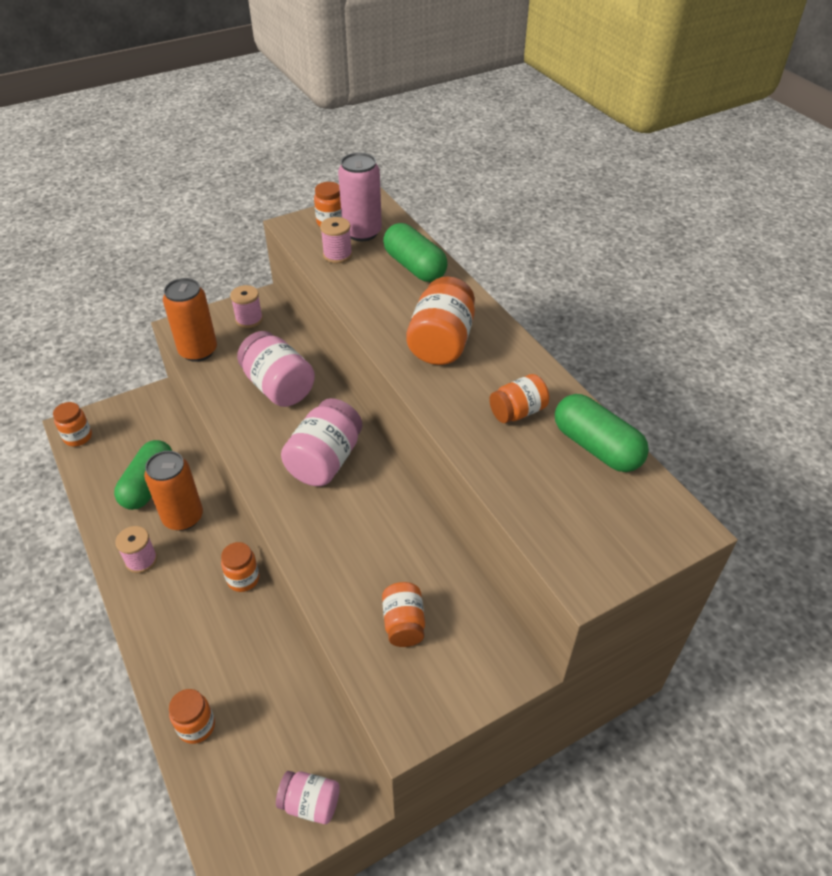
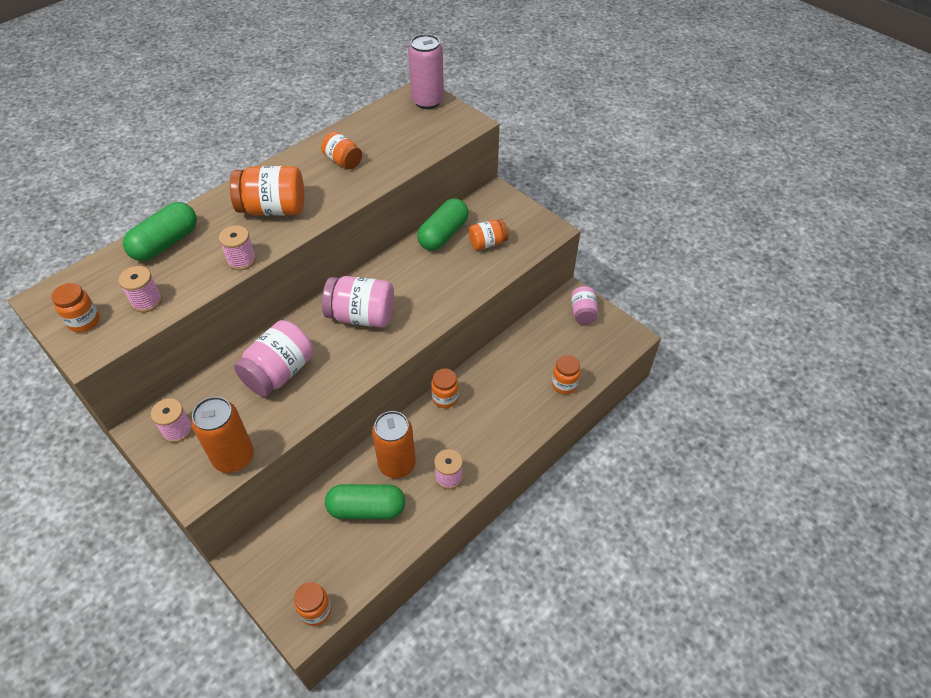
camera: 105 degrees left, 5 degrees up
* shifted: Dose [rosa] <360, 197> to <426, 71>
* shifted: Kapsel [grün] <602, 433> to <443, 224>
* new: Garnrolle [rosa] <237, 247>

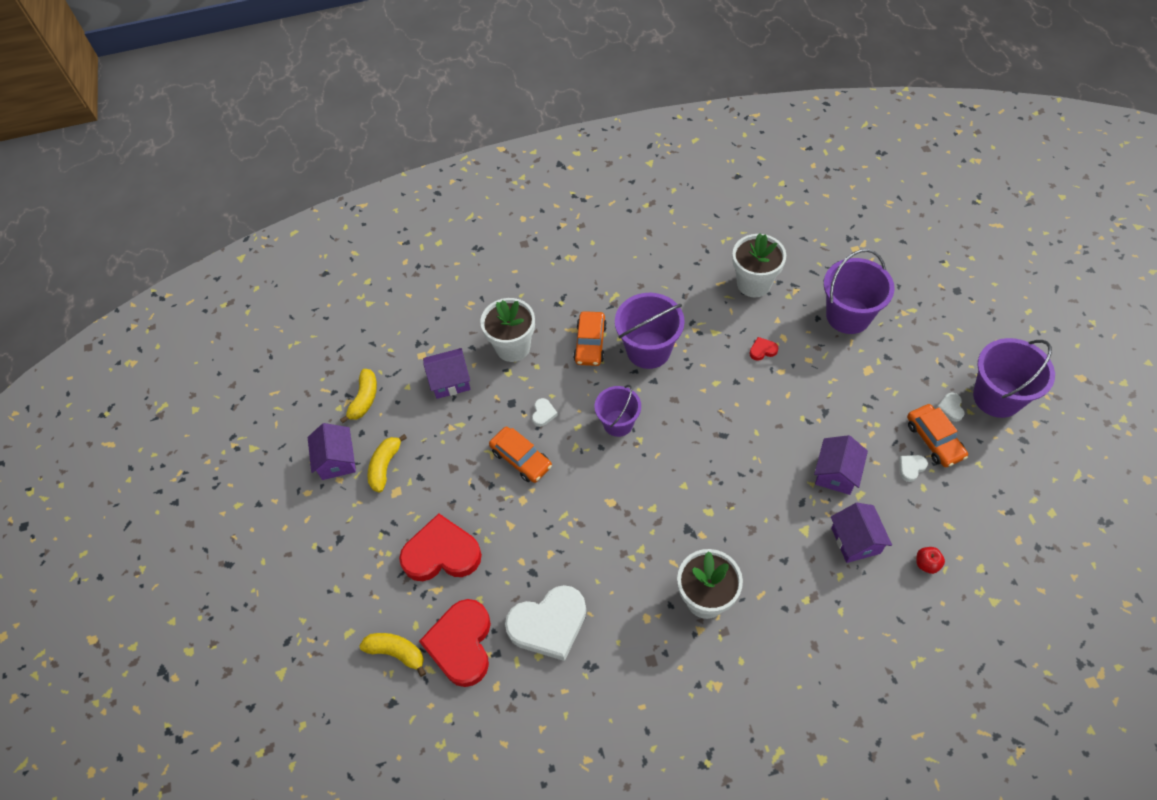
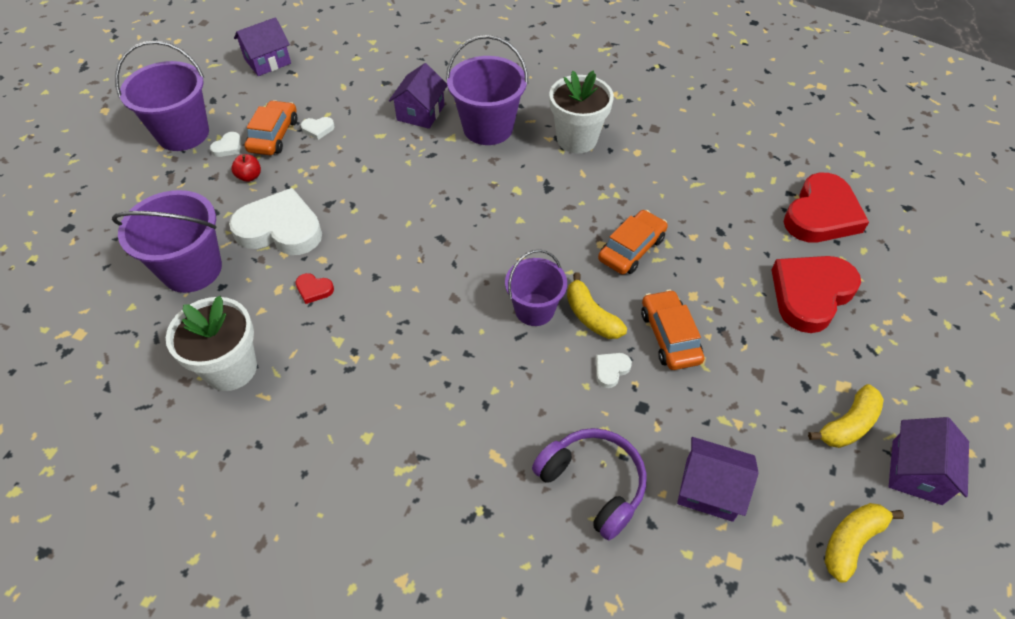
camera: 150 degrees left, 5 degrees down
* shifted: Banane [gelb] <392, 655> to <597, 305>
* rotated: Herz [rot] <440, 547> = <816, 294> 105 degrees clockwise
* swapped: Blumentopf [weiß] <507, 330> to Kopfhörer [lila] <589, 484>
* shifted: Herz [weiß] <545, 623> to <275, 221>
* shifted: Auto [orange] <590, 338> to <633, 242>
* shifted: Eimer [lila] <650, 331> to <487, 90>
* shifted: Haus [lila] <841, 465> to <262, 46>
* shifted: Apfel [rot] <930, 560> to <246, 168>

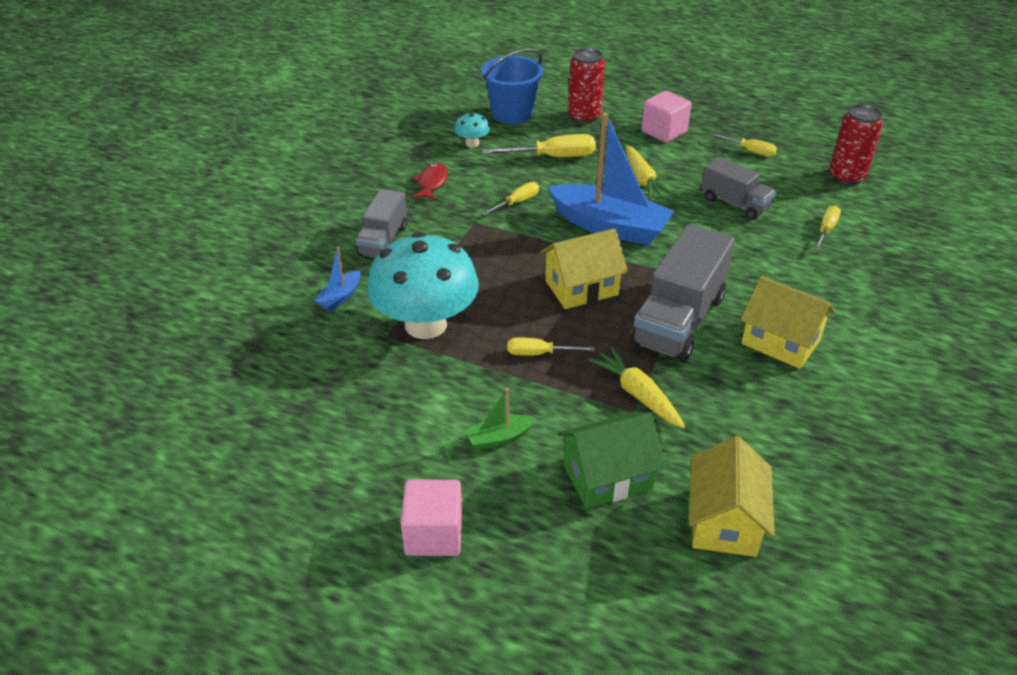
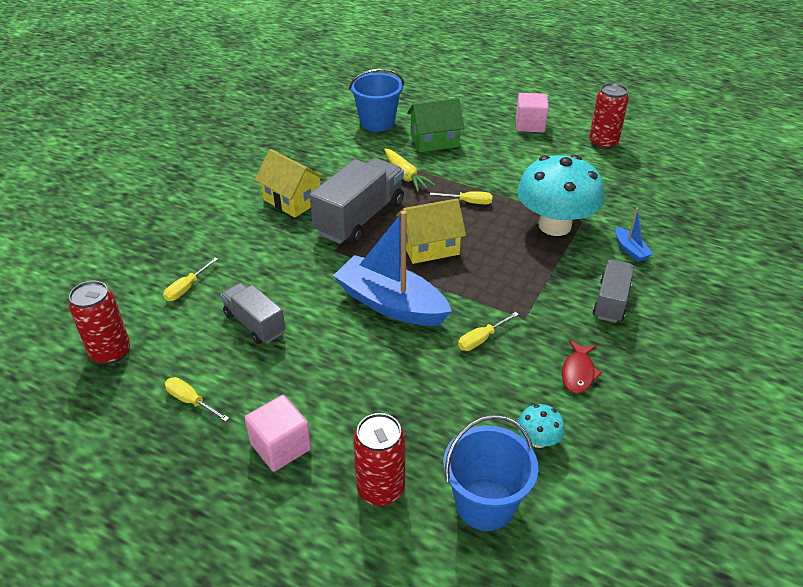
camera: 175 degrees left, 0 degrees up
* rotated: Boot [blau] <337, 279> = <634, 235> 120 degrees clockwise
* gone: Boot [grün] <501, 419>
* gone: Schraubenzieher [gelb] <539, 145>
* gone: Karotte [gelb] <649, 172>
* swapped: Haus [gelb] <732, 496> to Eimer [blau] <376, 100>
* new: Dose [rot] <609, 116>

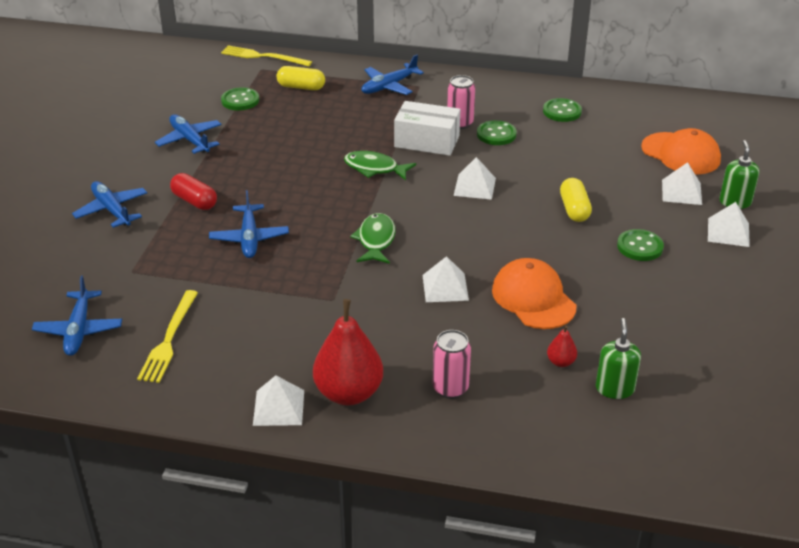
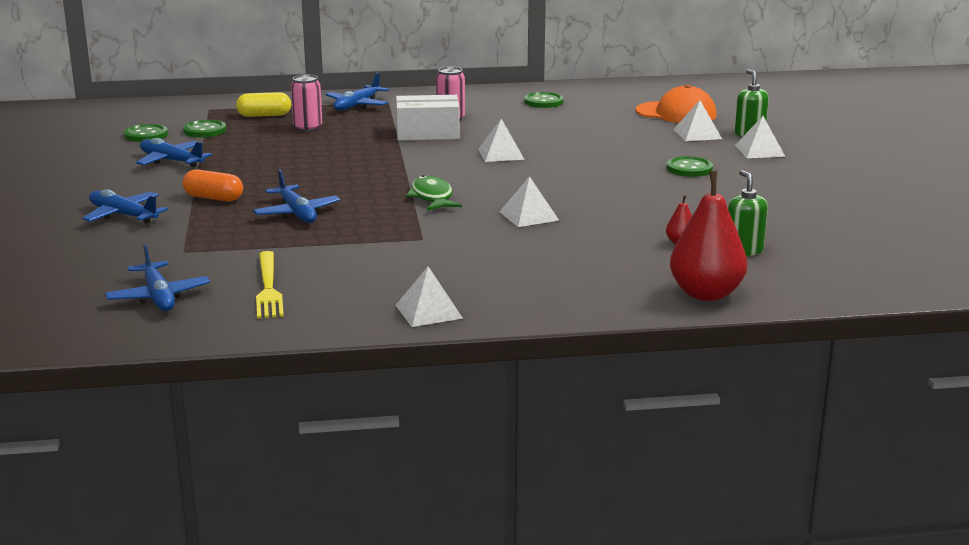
camera: 20 degrees left, 15 degrees down
* repainted: Kapsel [rot] <193, 191> to Kapsel [orange] <212, 185>
* gone: Gabel [gelb] <266, 55>
* shifted: Birne [rot] <348, 352> to <709, 236>
* gone: Fisch [grün] <380, 165>
* shifted: Dose [rosa] <452, 364> to <306, 103>
* shifted: Knopf [grün] <497, 132> to <146, 133>
* gone: Kappe [orange] <534, 293>
* gone: Kapsel [gelb] <576, 200>

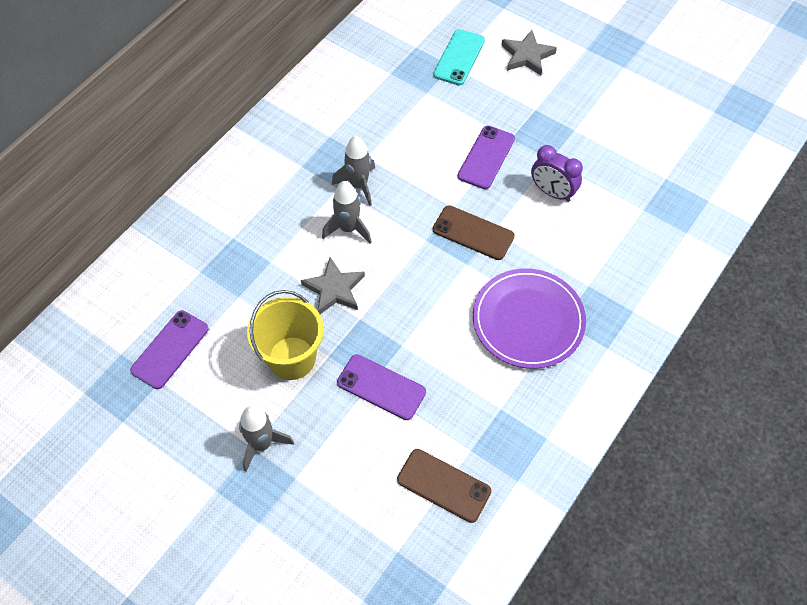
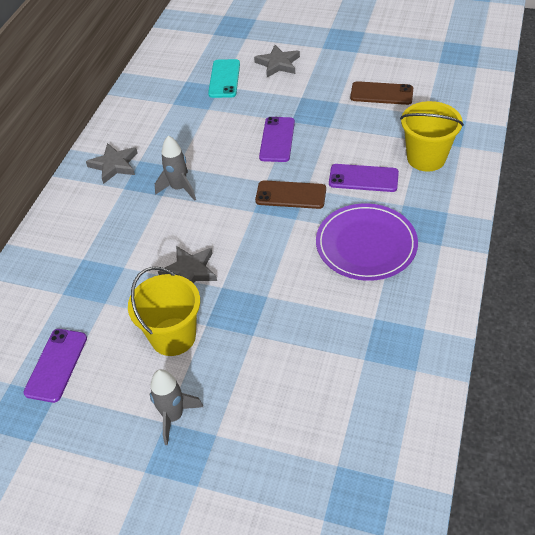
camera: 15 degrees left, 10 degrees down
* gone: Rakete [grau] <347, 212>
* shifted: Handy [lila] <381, 387> to <364, 178>
* shifted: Handy [braun] <444, 486> to <381, 93>
* gone: Wecker [lila] <557, 173>
* new: Stern [grau] <112, 163>
* new: Eimer [gelb] <432, 136>

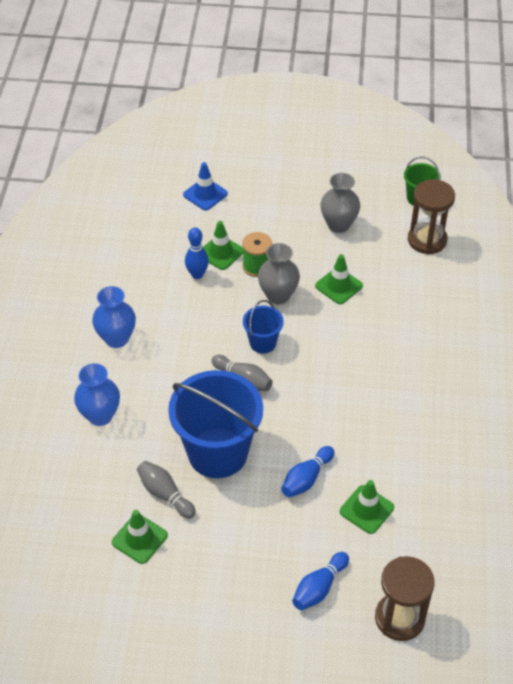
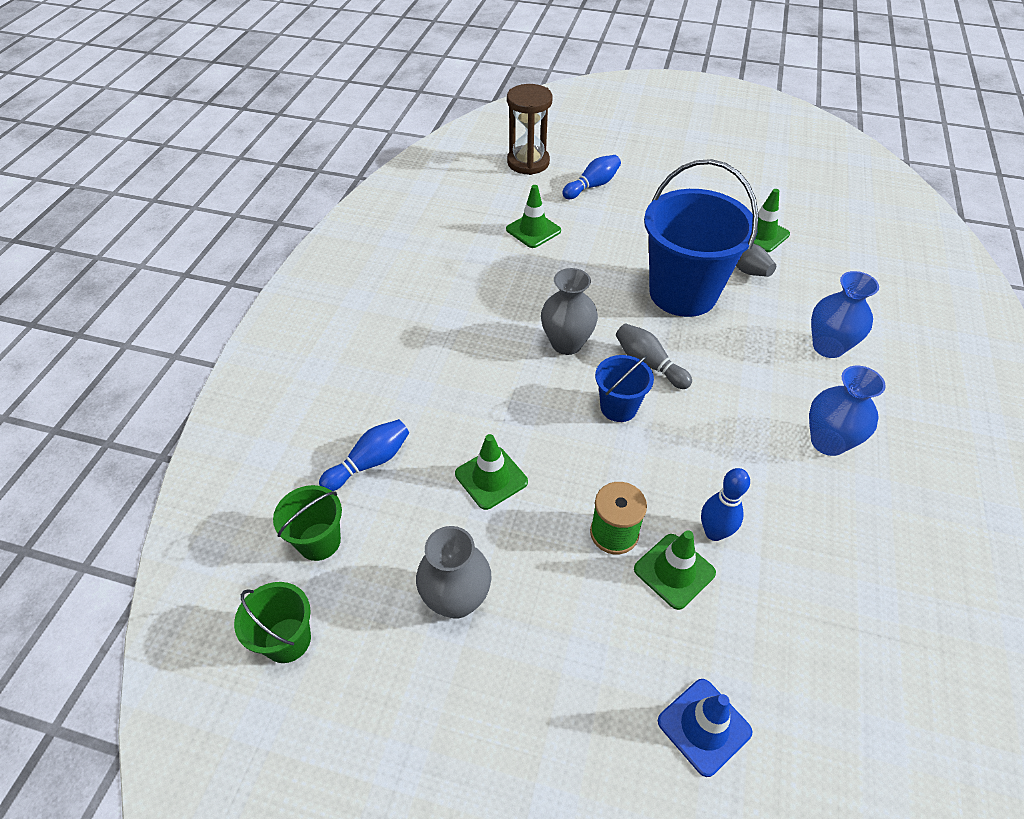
camera: 170 degrees left, 0 degrees up
* shifted: Vase [grau] <279, 273> to <569, 311>
* shifted: Bowlingkegel [blau] <307, 471> to <364, 455>
* swapped: Sanduhr [braun] <431, 217> to Eimer [grün] <307, 523>

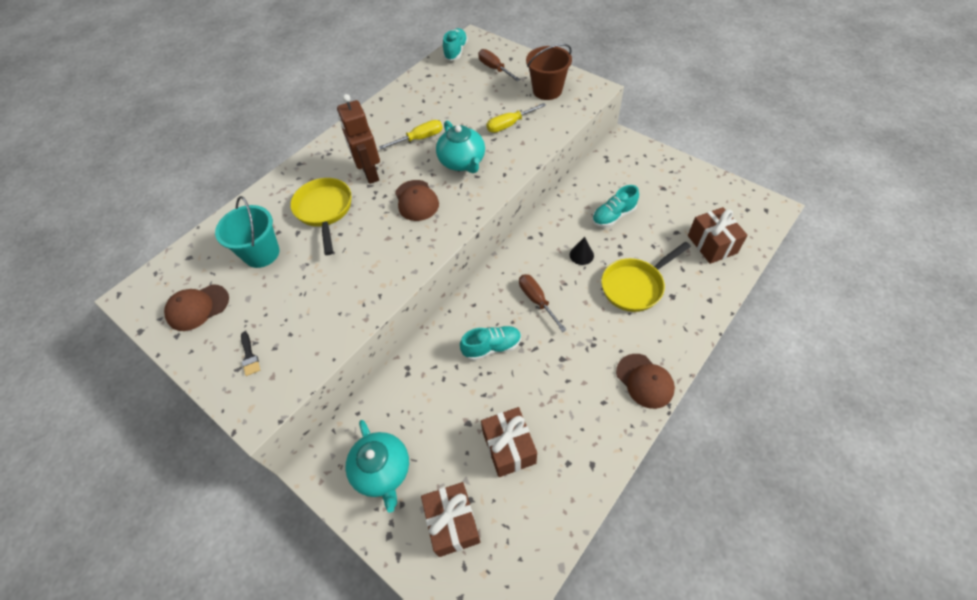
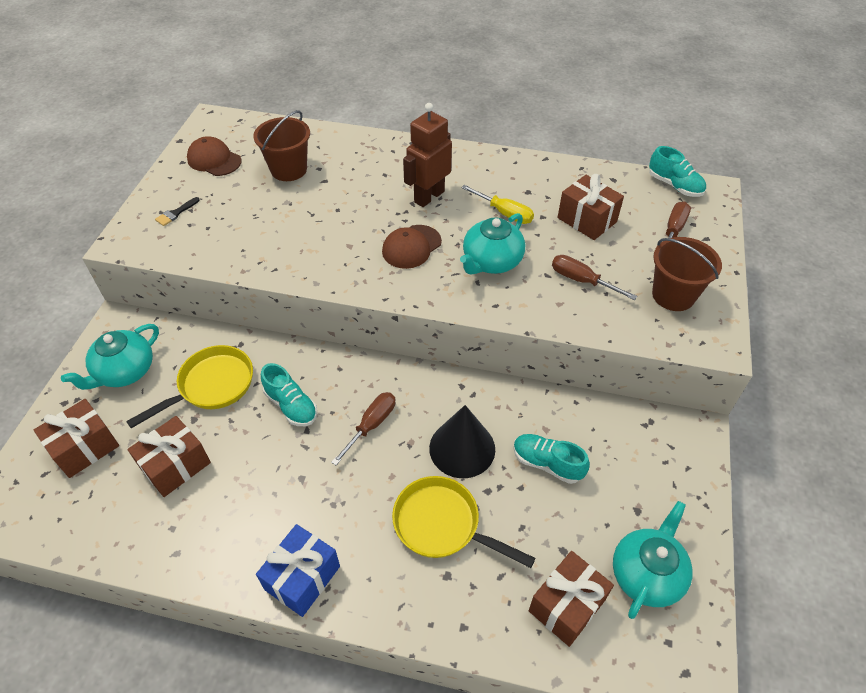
camera: 60 degrees right, 5 degrees down
* repainted: Eimer [türkis] <247, 232> to Eimer [braun] <281, 145>
* shifted: Pfanne [gelb] <320, 216> to <189, 386>
* rotated: Schuh [türkis] <455, 44> = <677, 171> 60 degrees clockwise
* repainted: Schraubenzieher [gelb] <516, 118> to Schraubenzieher [braun] <594, 277>
* scaled: Kegel [schwarz] <582, 251> = <462, 441> x2.02
* swapped: Kappe [braun] <645, 381> to Geschenk [blau] <298, 570>
* new: Geschenk [braun] <591, 207>
* new: Teekanne [türkis] <653, 560>

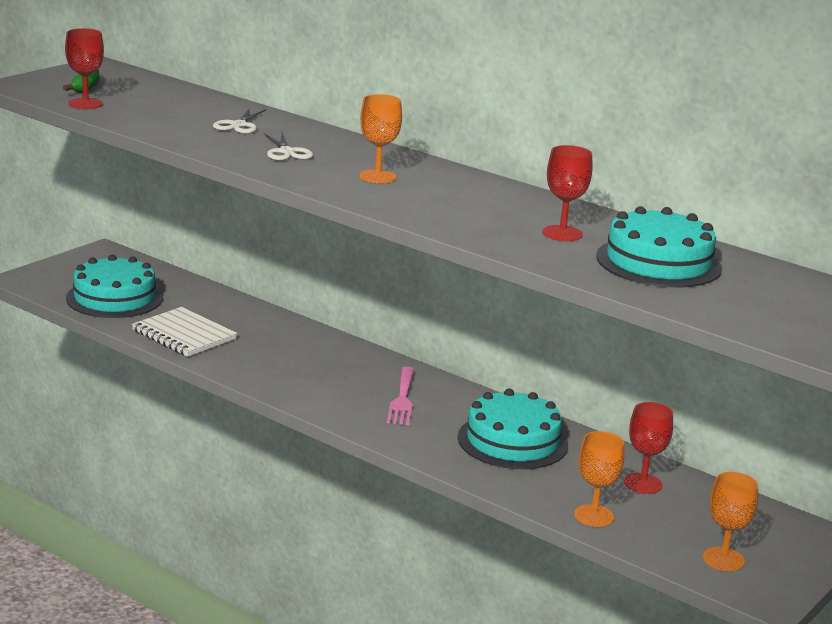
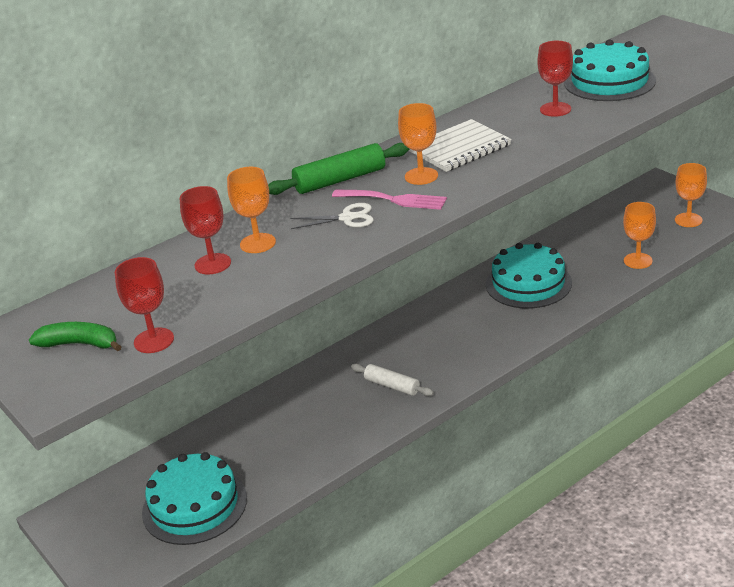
camera: 70 degrees left, 10 degrees up
* shifted: Notizbuch [weiß] <184, 332> to <460, 145>
* swapped: Schere [weiß] <239, 121> to Kelch [orange] <251, 210>
* shifted: Gabel [rosa] <401, 396> to <389, 199>
* shifted: Kelch [rot] <648, 448> to <205, 230>
* new: Nudelholz [grün] <338, 169>
* new: Nudelholz [weiß] <392, 380>

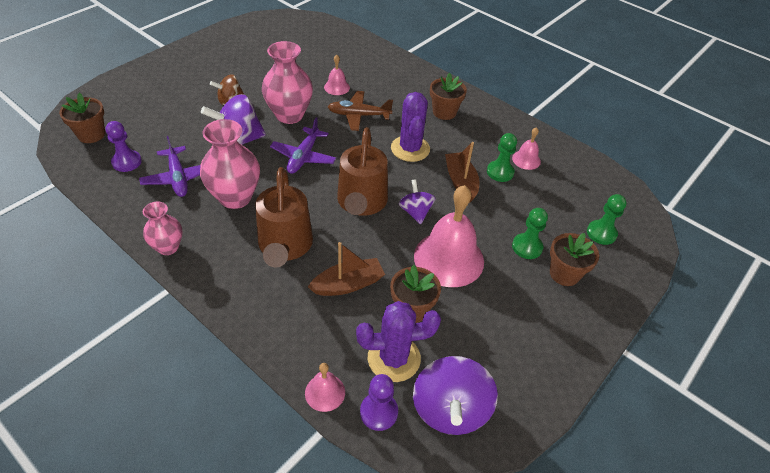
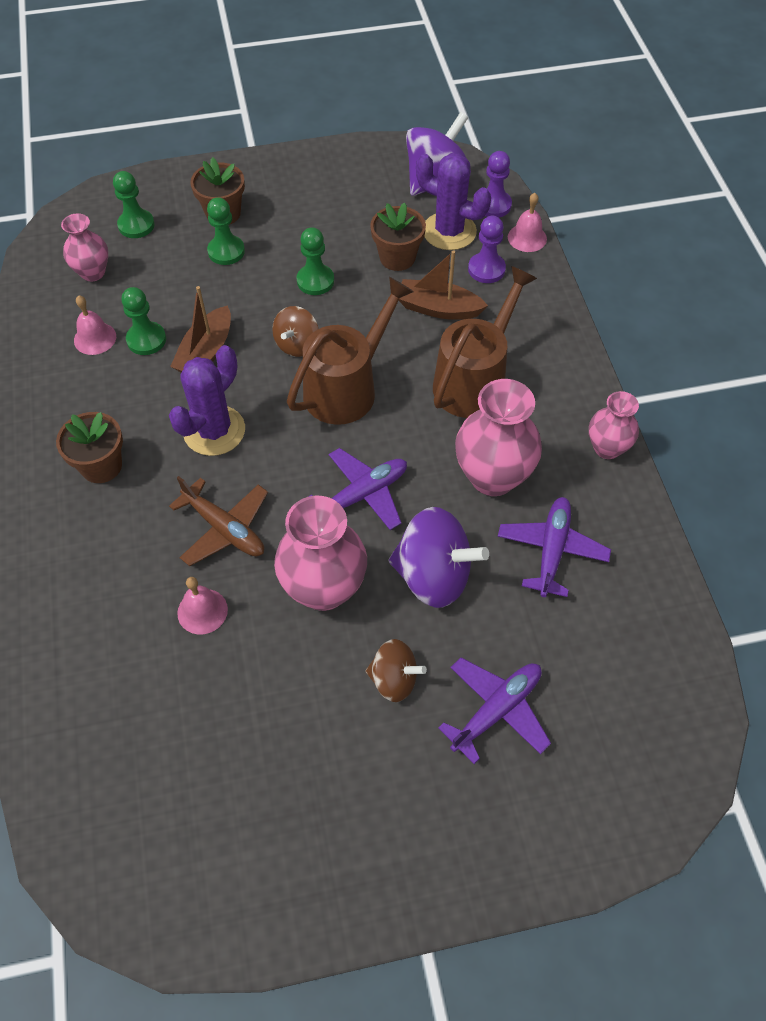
camera: 140 degrees left, 10 degrees up
* gone: Blumentopf [braun] <82, 117>
* shifted: Bauer [lila] <124, 146> to <487, 249>
* repainted: Kreisel [lila] <417, 201> to Kreisel [braun] <295, 331>
* swapped: Glocke [rosa] <449, 236> to Bauer [grün] <315, 261>
* new: Vase [rosa] <84, 247>
* new: Flugzeug [lila] <494, 711>

